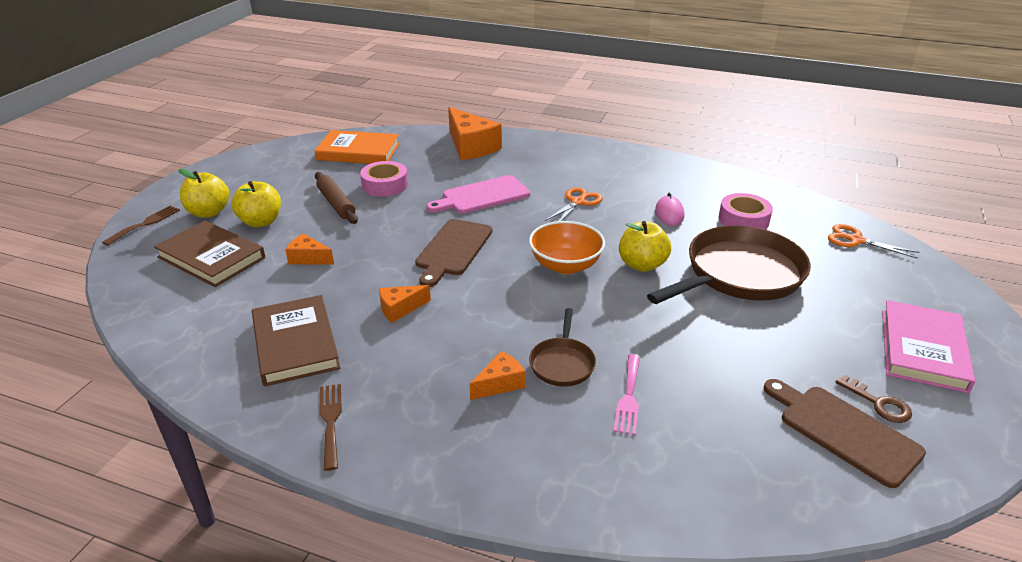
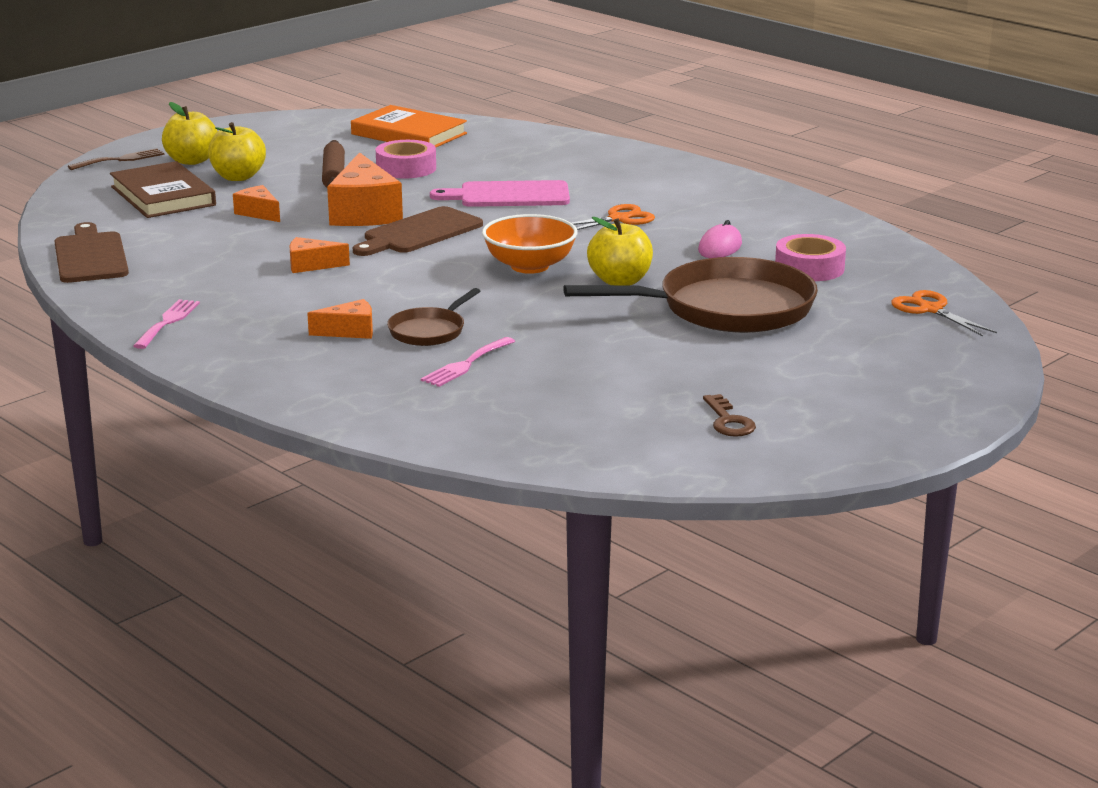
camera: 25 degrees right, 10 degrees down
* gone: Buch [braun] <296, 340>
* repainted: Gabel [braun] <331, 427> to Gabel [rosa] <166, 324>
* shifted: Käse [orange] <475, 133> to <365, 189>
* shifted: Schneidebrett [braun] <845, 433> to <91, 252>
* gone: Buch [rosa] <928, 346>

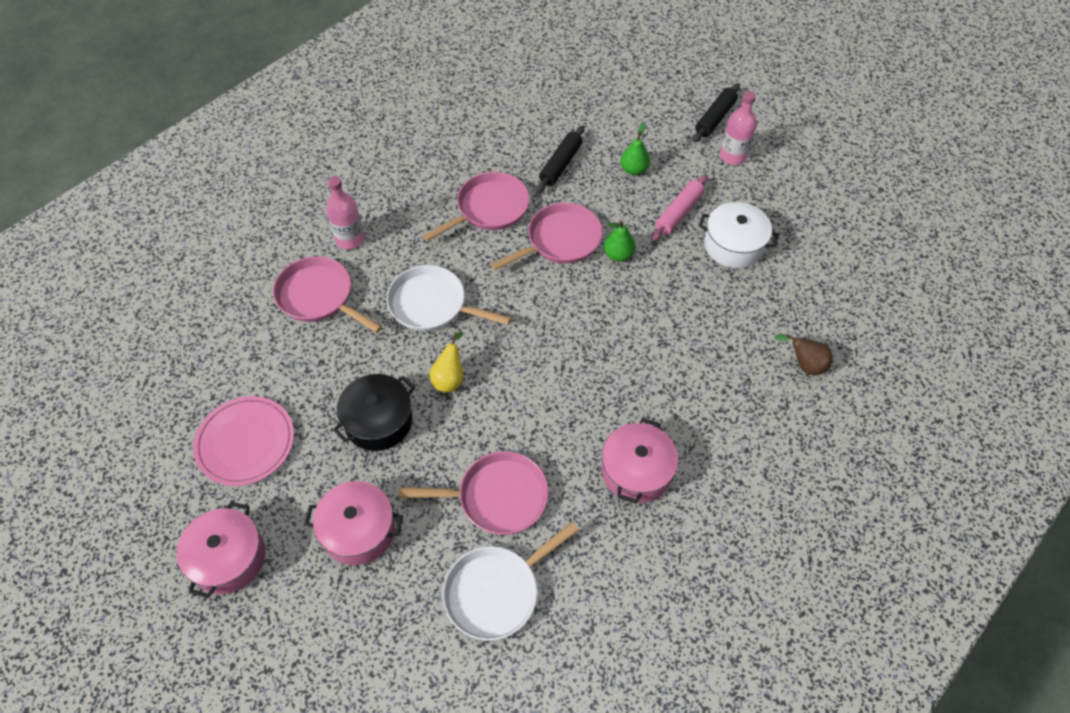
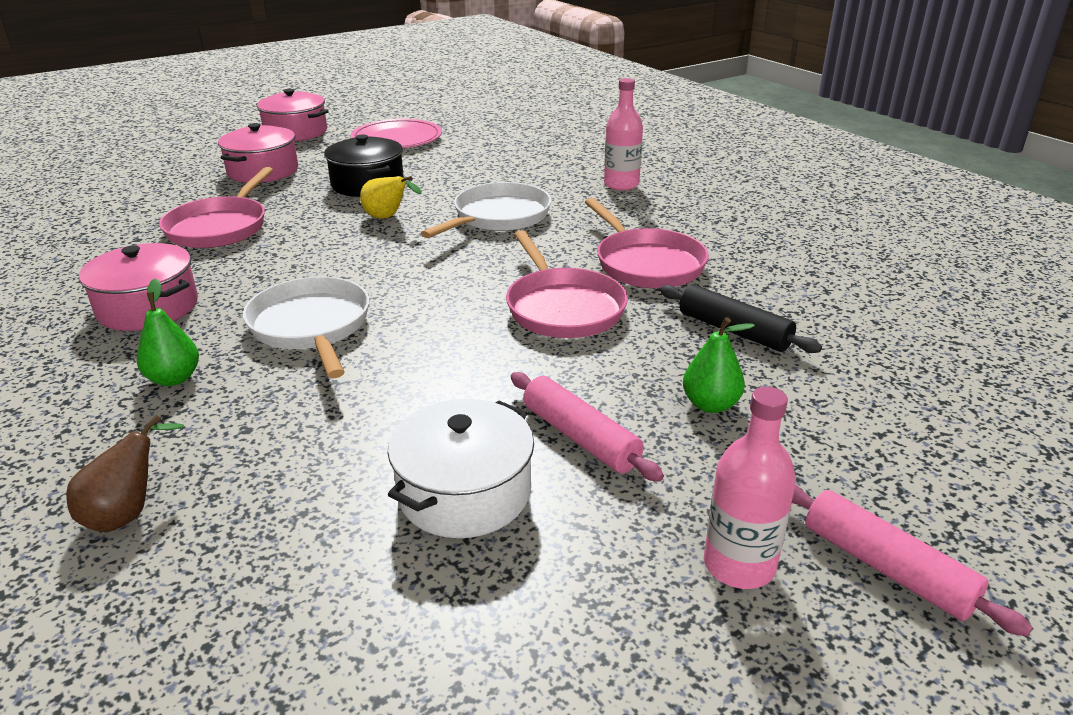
camera: 105 degrees right, 25 degrees down
* gone: Pfanne [rosa] <327, 294>
* shifted: Pfanne [weiß] <510, 581> to <306, 327>
* shifted: Birne [grün] <619, 241> to <168, 332>
* repainted: Nudelholz [schwarz] <716, 112> to Nudelholz [rosa] <912, 561>

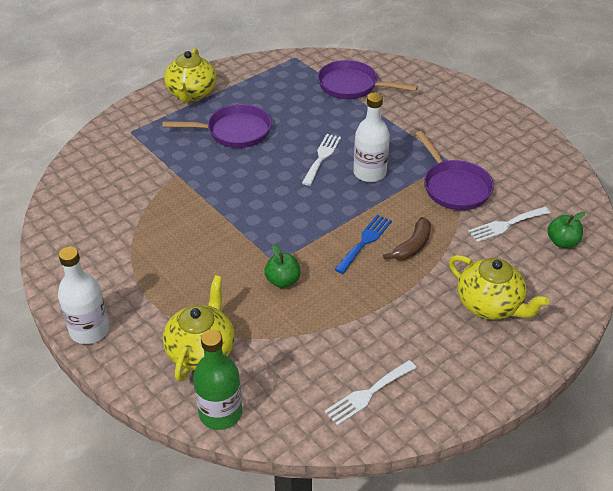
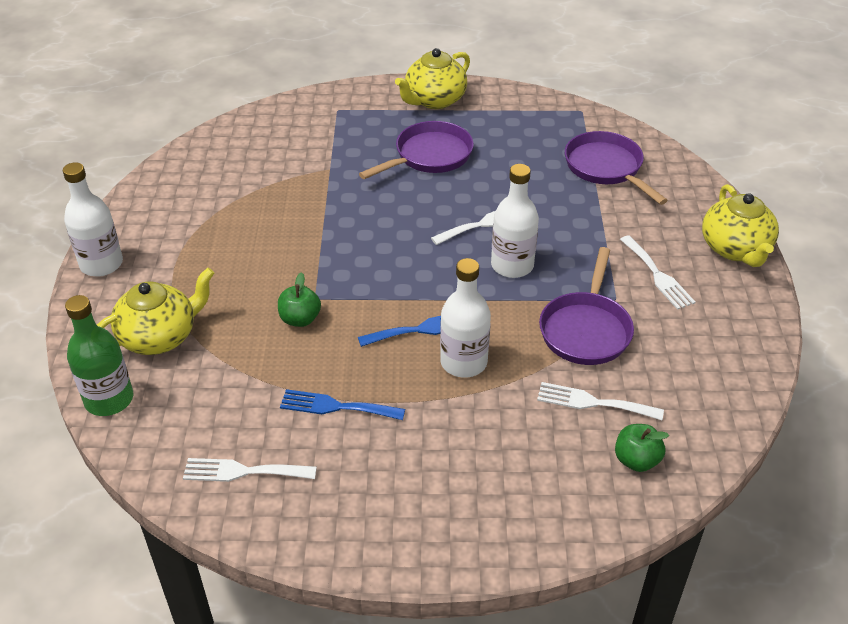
camera: 40 degrees right, 0 degrees up
* rotated: Pfanne [lila] <217, 126> = <416, 150> 75 degrees counterclockwise
* swapped: Banane [braun] <407, 238> to Flasche [weiß] <465, 318>
* shifted: Teekanne [gelb] <499, 287> to <740, 225>
* new: Gabel [blau] <342, 404>
* new: Gabel [weiß] <658, 272>

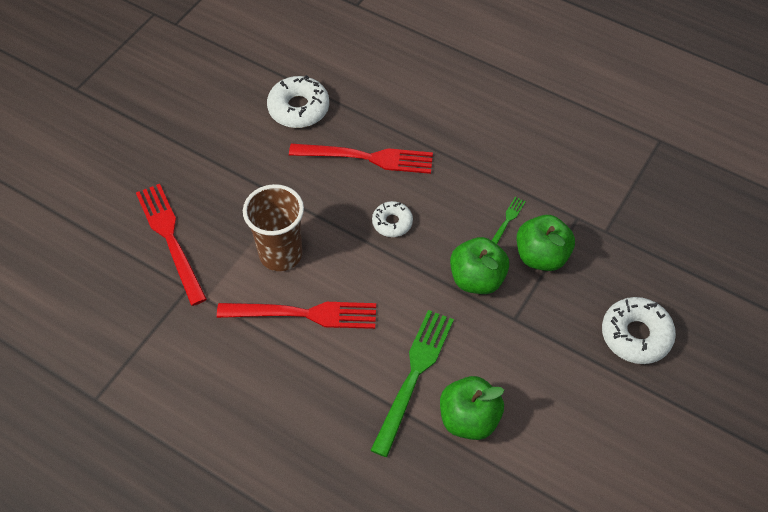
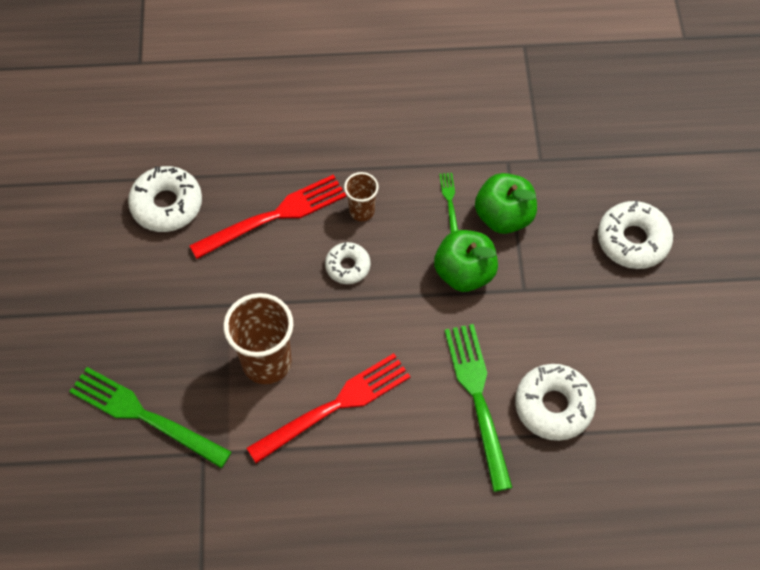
camera: 35 degrees left, 5 degrees up
* repainted: Gabel [rot] <171, 245> to Gabel [grün] <150, 417>
* swapped: Apfel [grün] <472, 408> to Donut [weiß] <555, 402>
* new: Becher [braun] <361, 196>

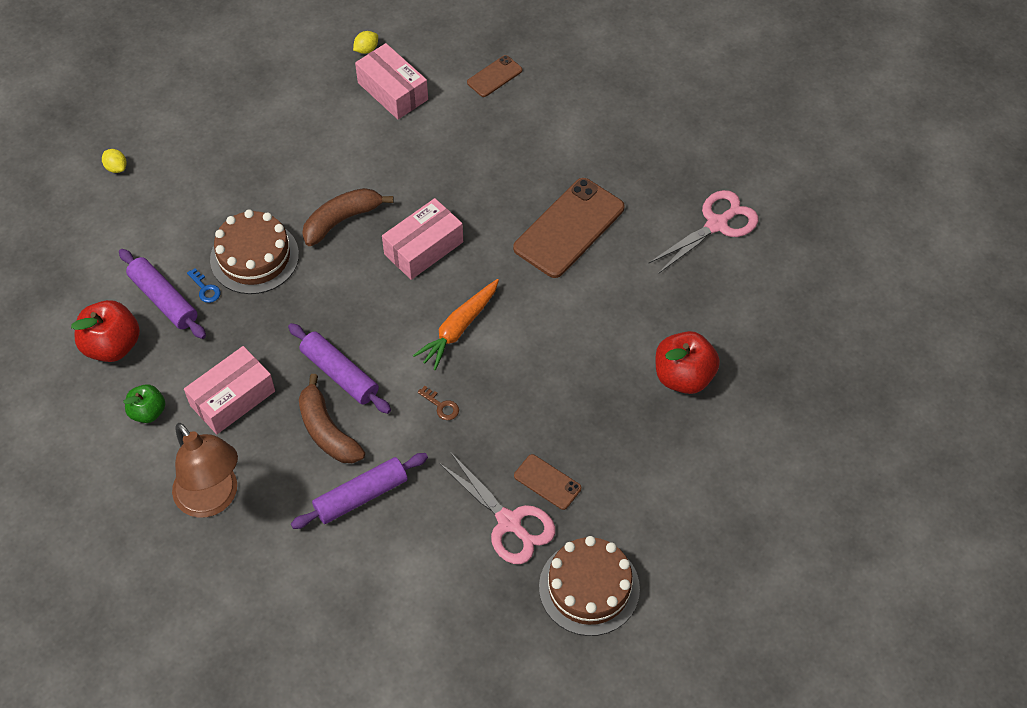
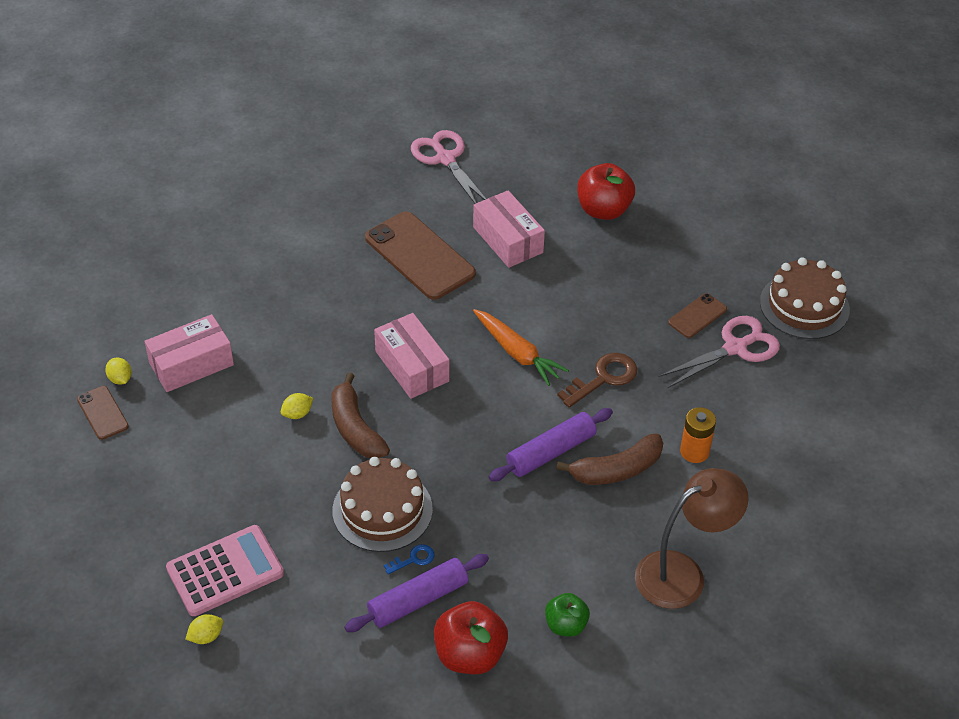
camera: 80 degrees left, 10 degrees down
* shifted: Schachtel [rosa] <229, 390> to <509, 229>
* swapped: Nudelholz [lila] <359, 491> to Batterie [orange] <698, 435>
* scaled: Schlüssel [braun] <438, 403> = <597, 380> x1.90
* shifted: Handy [braun] <494, 76> to <103, 413>
* new: Taschenrechner [rosa] <225, 570>
* new: Zitrone [gelb] <297, 406>

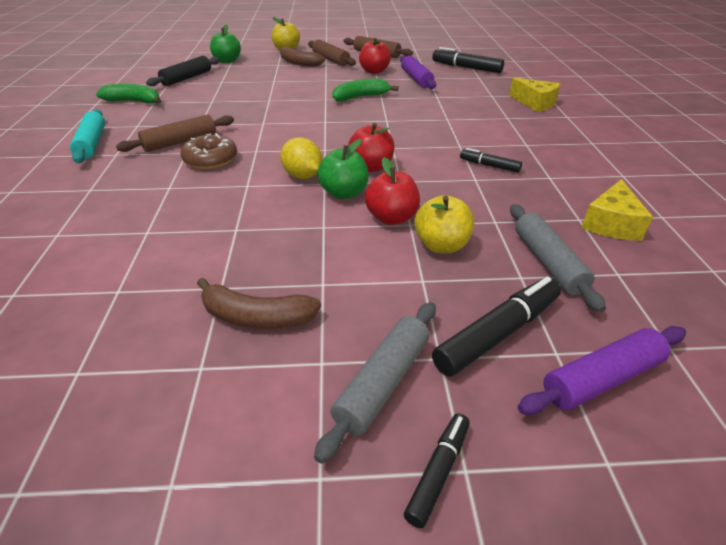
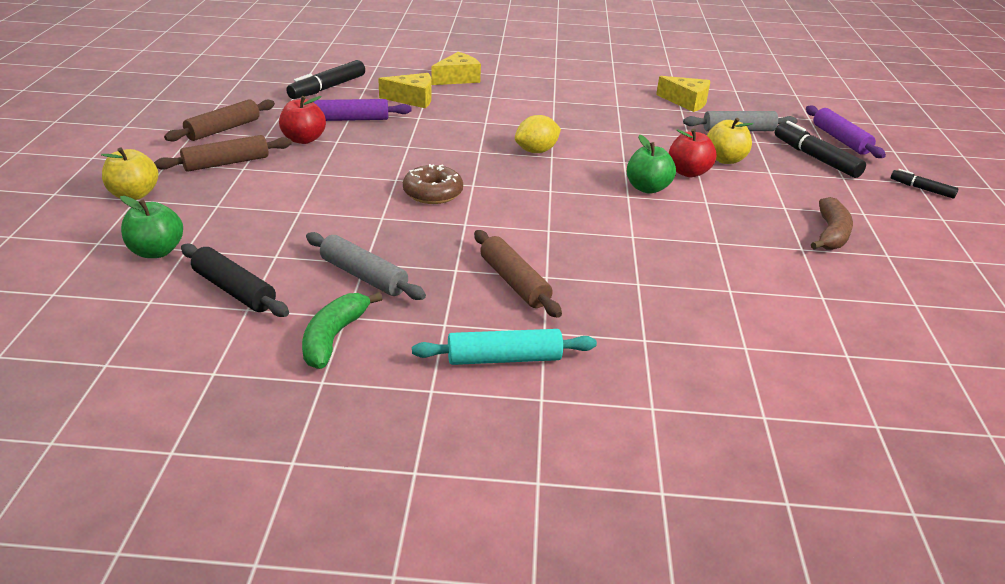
camera: 85 degrees left, 5 degrees down
* shifted: Donut [braun] <209, 151> to <433, 184>
* gone: Banane [braun] <302, 56>
* shifted: Zitrone [gelb] <301, 158> to <538, 134>
* shifted: Nudelholz [grau] <375, 383> to <366, 266>
* gone: Banane [grün] <365, 90>
* gone: Apfel [rot] <371, 147>
* gone: Filzstift [schwarz] <491, 160>
* new: Käse [gelb] <405, 90>

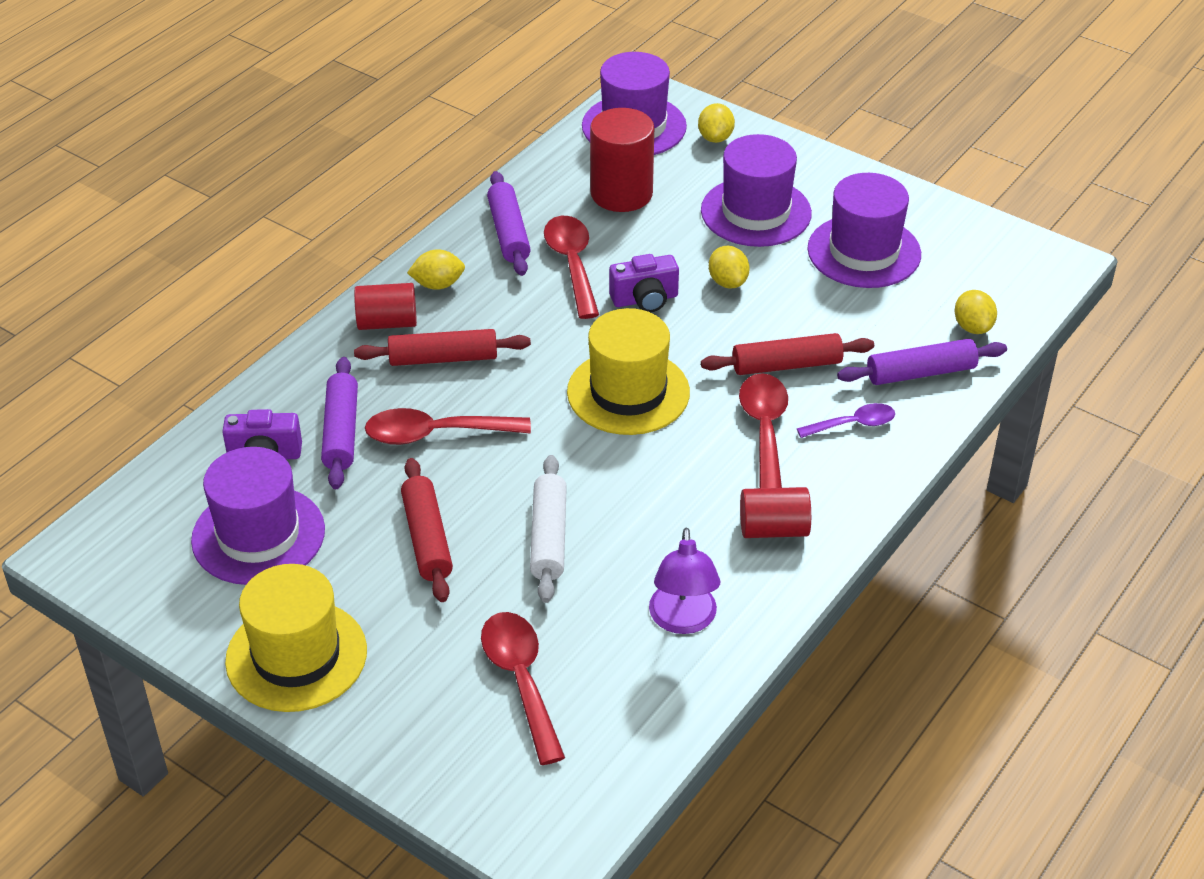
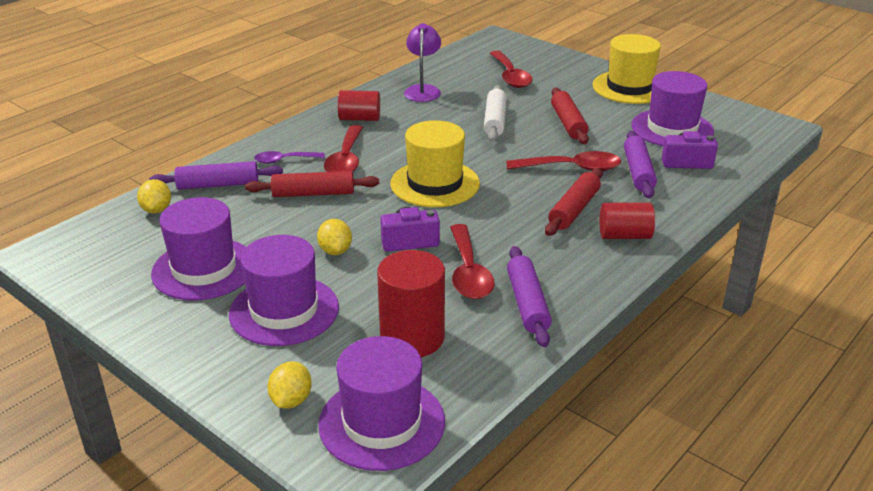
camera: 175 degrees left, 10 degrees down
* rotated: Nudelholz [rot] <442, 347> = <574, 202> 60 degrees counterclockwise
* gone: Zitrone [gelb] <436, 269>

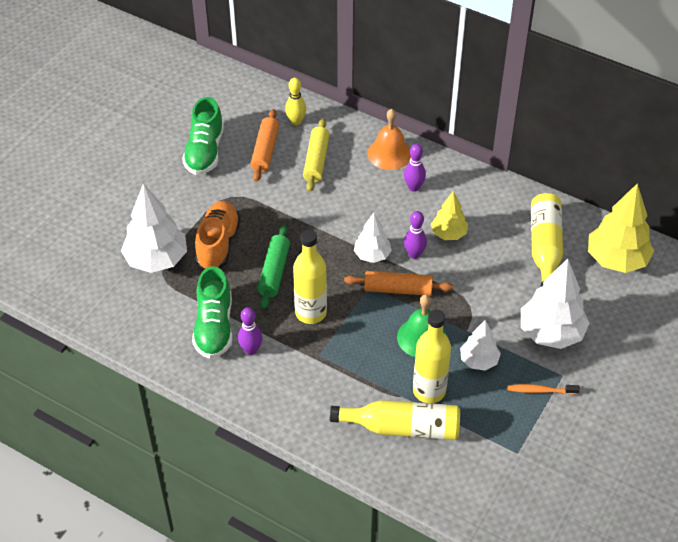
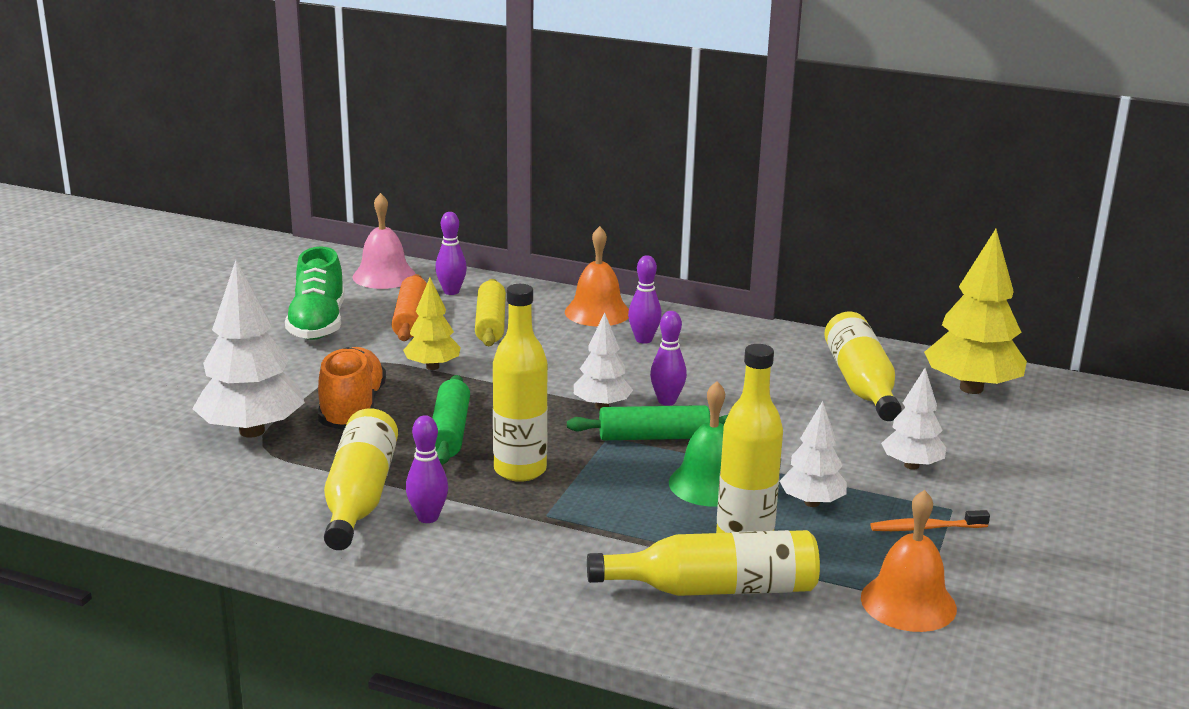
camera: 10 degrees left, 25 degrees down
* swapped: Schuh [grün] <212, 312> to Flasche [gelb] <361, 479>
* repainted: Bowlingkegel [gelb] <295, 101> to Bowlingkegel [lila] <451, 253>
* repainted: Nudelholz [orange] <398, 283> to Nudelholz [grün] <647, 422>
* shifted: Baum [gelb] <449, 215> to <432, 324>
* scaled: Baum [weiß] <555, 304> = <913, 419> x0.58
* new: Glocke [rosa] <383, 241>
* new: Glocke [orange] <909, 561>

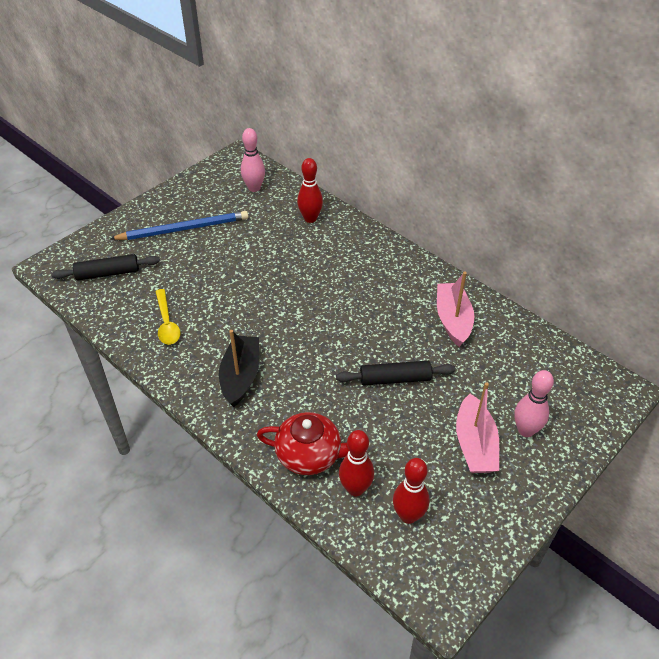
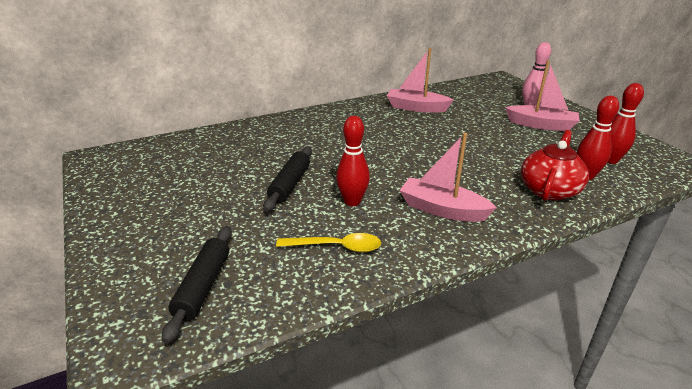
camera: 70 degrees left, 15 degrees down
* gone: Bleistift [blau] <179, 225>
* repainted: Boot [schwarz] <239, 368> to Boot [rosa] <448, 177>
* gone: Bowlingkegel [rosa] <253, 160>
* shifted: Bowlingkegel [rot] <310, 190> to <353, 161>
* shifted: Nudelholz [schwarz] <396, 373> to <287, 179>

